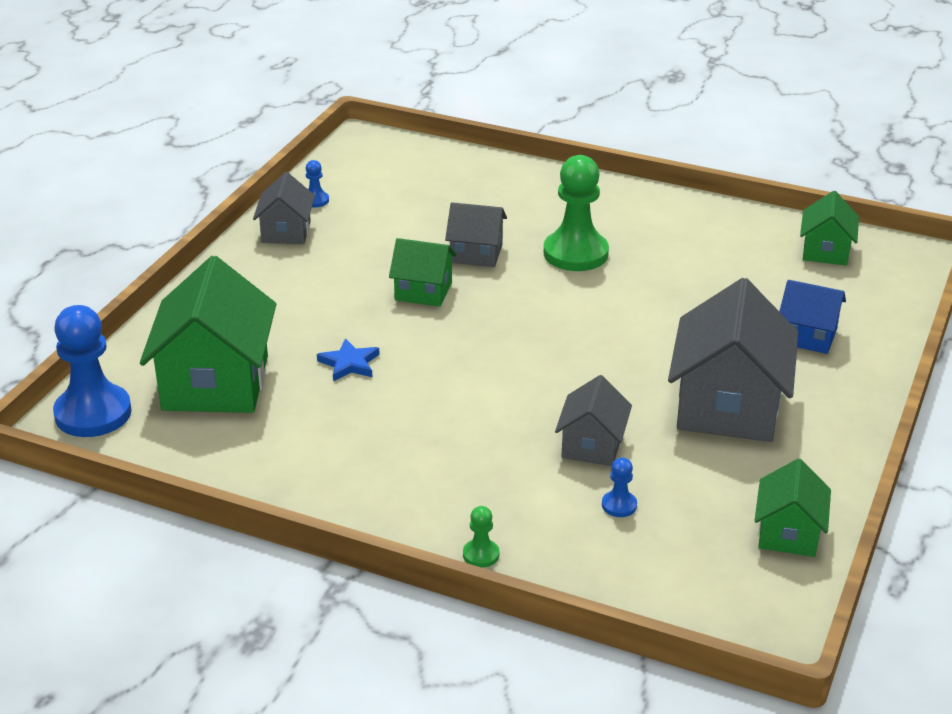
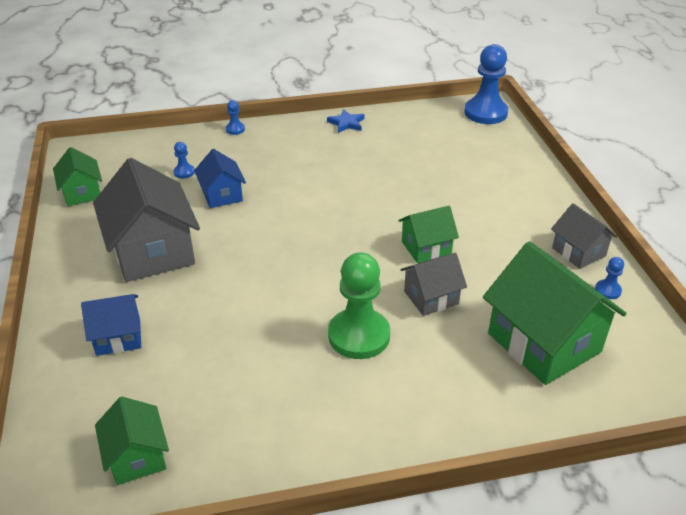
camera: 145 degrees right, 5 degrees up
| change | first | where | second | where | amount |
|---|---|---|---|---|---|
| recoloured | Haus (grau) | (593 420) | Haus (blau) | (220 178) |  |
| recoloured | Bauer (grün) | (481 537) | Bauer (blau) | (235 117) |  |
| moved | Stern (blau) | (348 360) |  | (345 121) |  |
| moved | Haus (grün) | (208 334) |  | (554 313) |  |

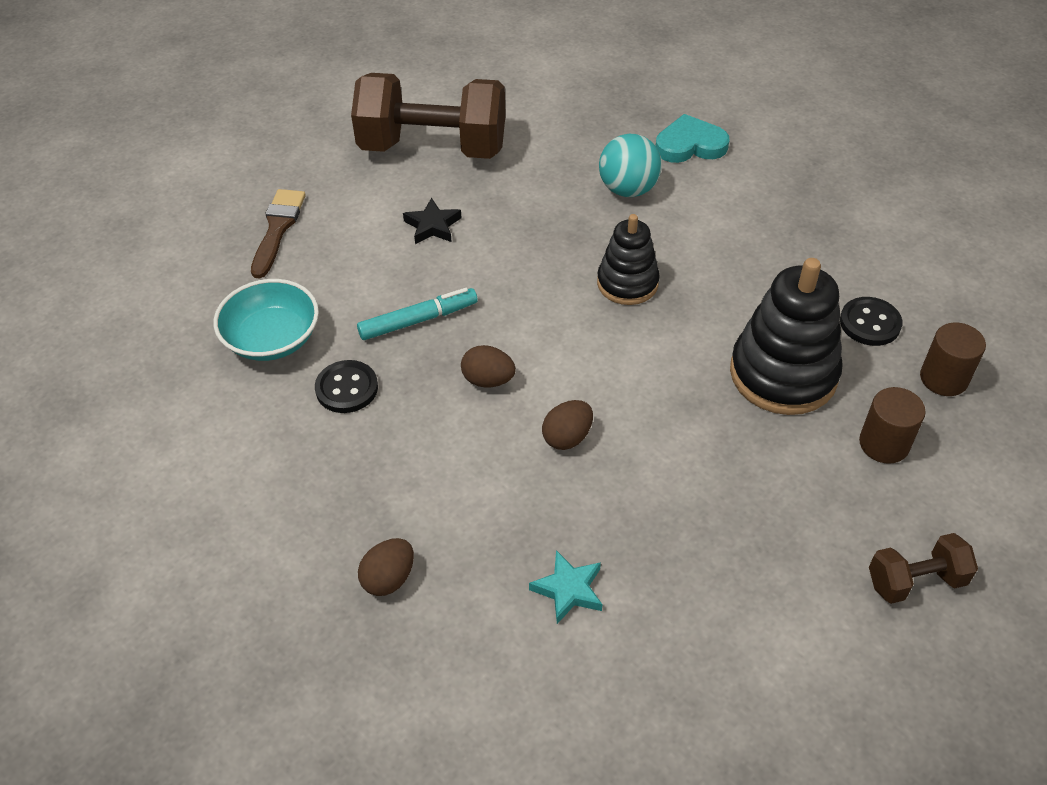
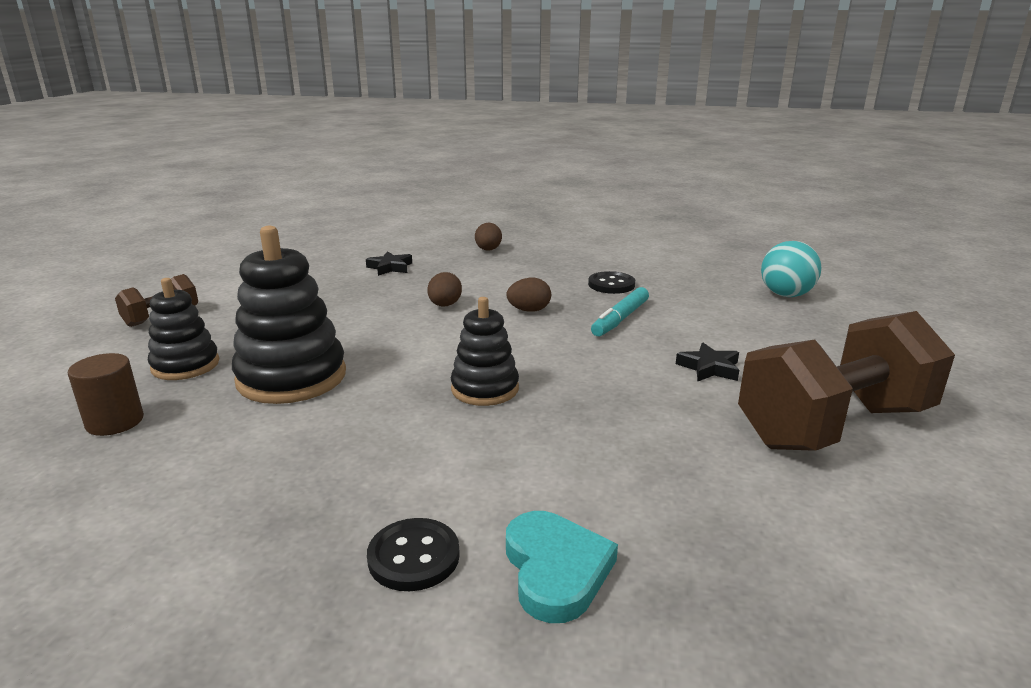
camera: 145 degrees right, 25 degrees down
| change | first | where | second | where | amount |
|---|---|---|---|---|---|
| replaced | Vollzylinder (braun) | (892 425) | Stapelspielzeug (schwarz) | (183 329) |  |
| recoloured | Stern (türkis) | (565 587) | Stern (schwarz) | (389 263) |  |
| moved | Knopf (schwarz) | (871 321) |  | (413 554) |  |
| turned | Herz (türkis) | (692 138) |  | (562 567) | 60 degrees counterclockwise |
| moved | Ball (türkis) | (630 165) |  | (791 269) |  |
| removed | Schüssel (türkis) | (266 320) |  |  |  |
| removed | Pinsel (braun) | (278 234) |  |  |  |

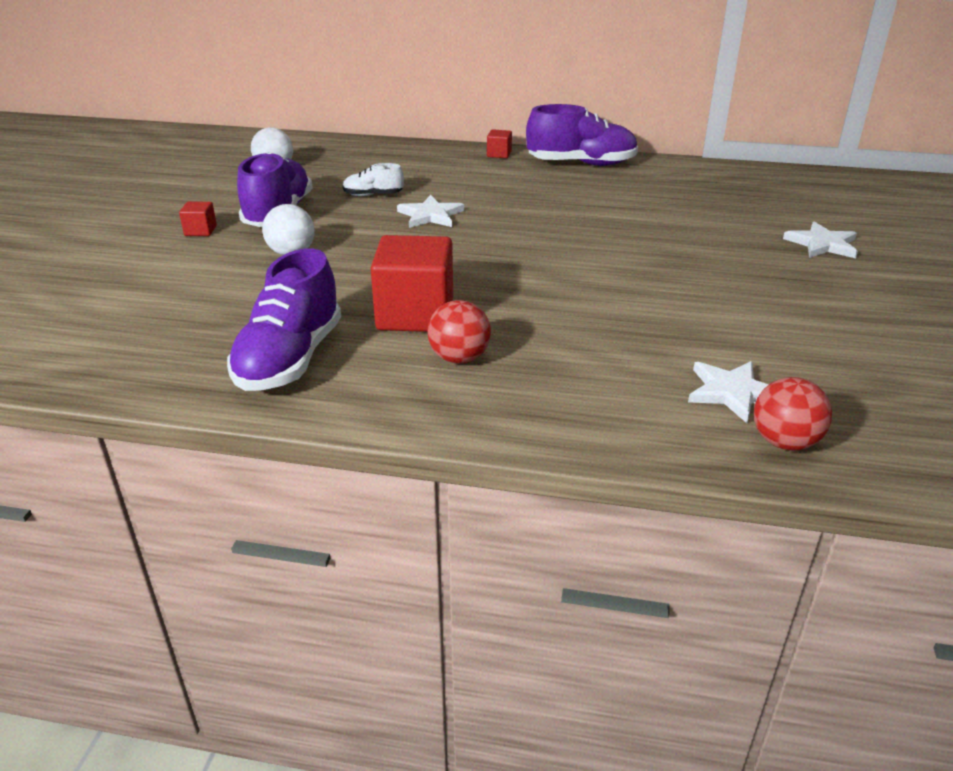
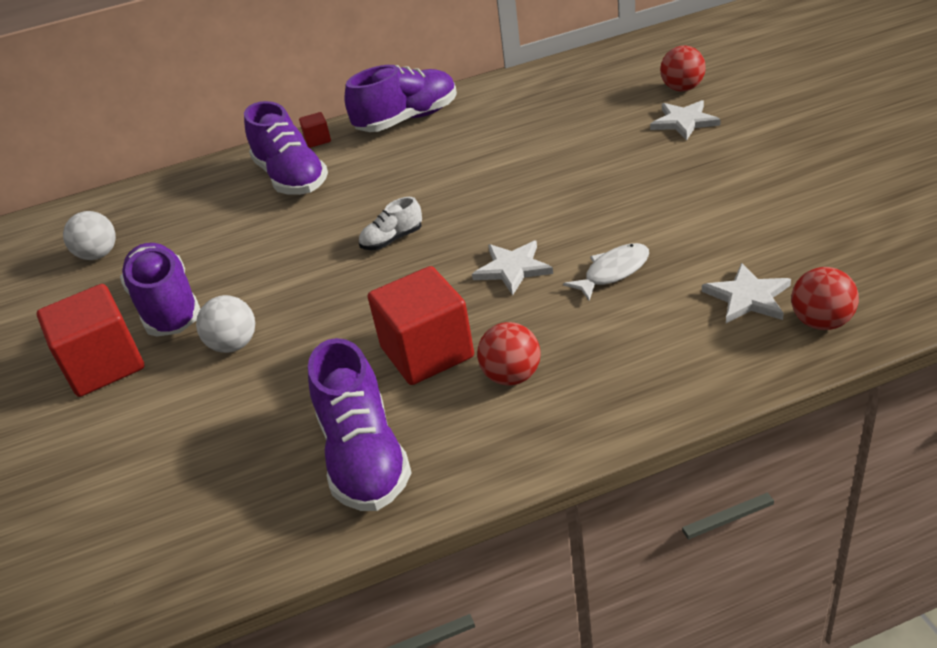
camera: 25 degrees left, 5 degrees up
| change | first | where | second | where | amount |
|---|---|---|---|---|---|
| resized | Kubus (rot) | (198 219) |  | (90 340) | x2.25 |
| added |  |  | Schuh (lila) | (286 148) |  |
| moved | Schuh (weiß) | (373 179) |  | (390 223) |  |
| moved | Stern (weiß) | (430 211) |  | (512 268) |  |
| added |  |  | Fisch (weiß) | (606 272) |  |
| added |  |  | Ball (rot) | (683 68) |  |

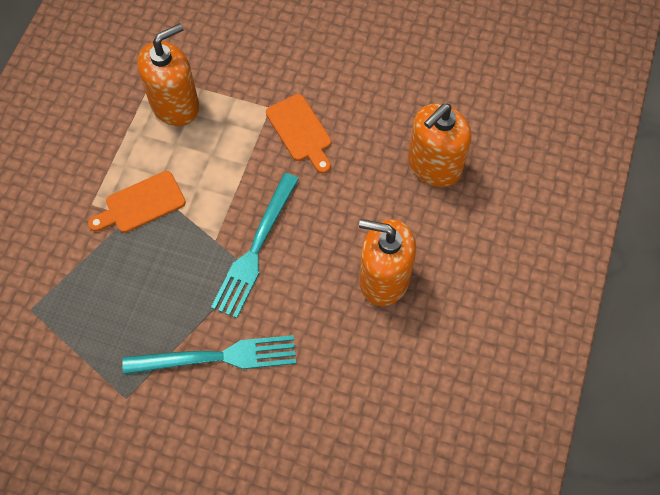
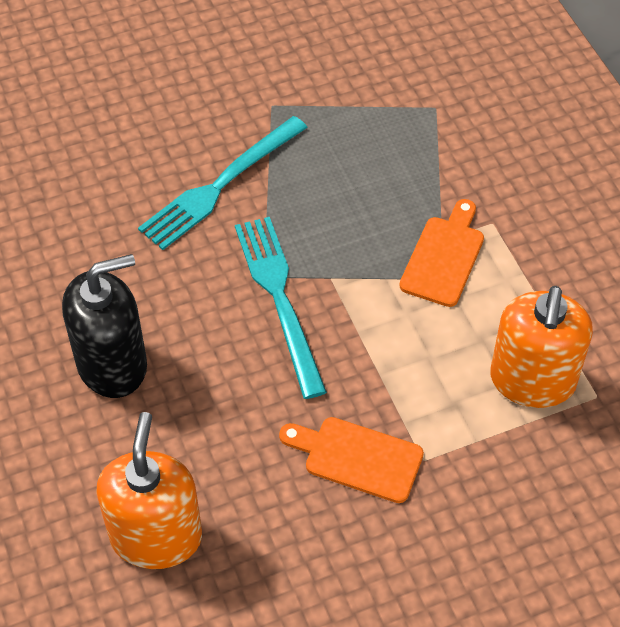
camera: 140 degrees right, 10 degrees down
| change | first | where | second | where | amount |
|---|---|---|---|---|---|
| recoloured | Seifenspender (orange) | (387 262) | Seifenspender (schwarz) | (104 326) |  |

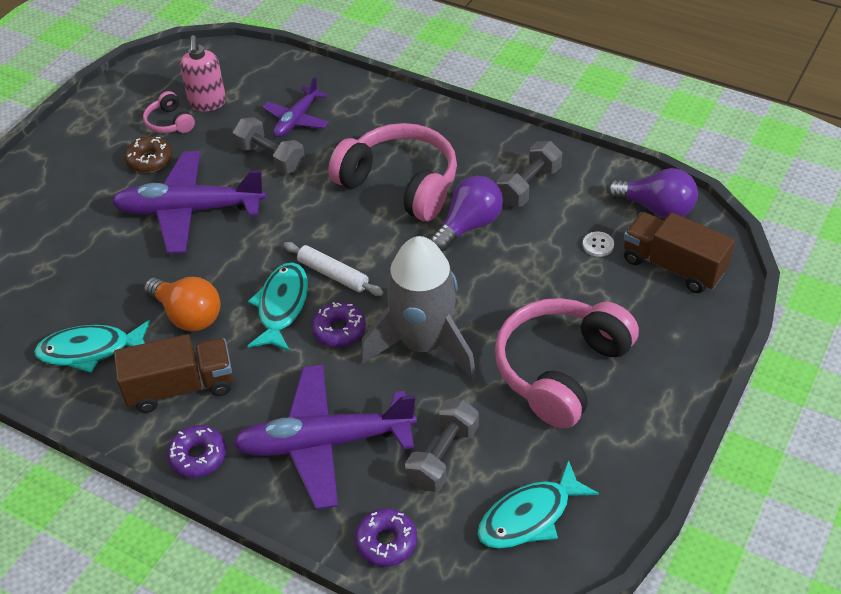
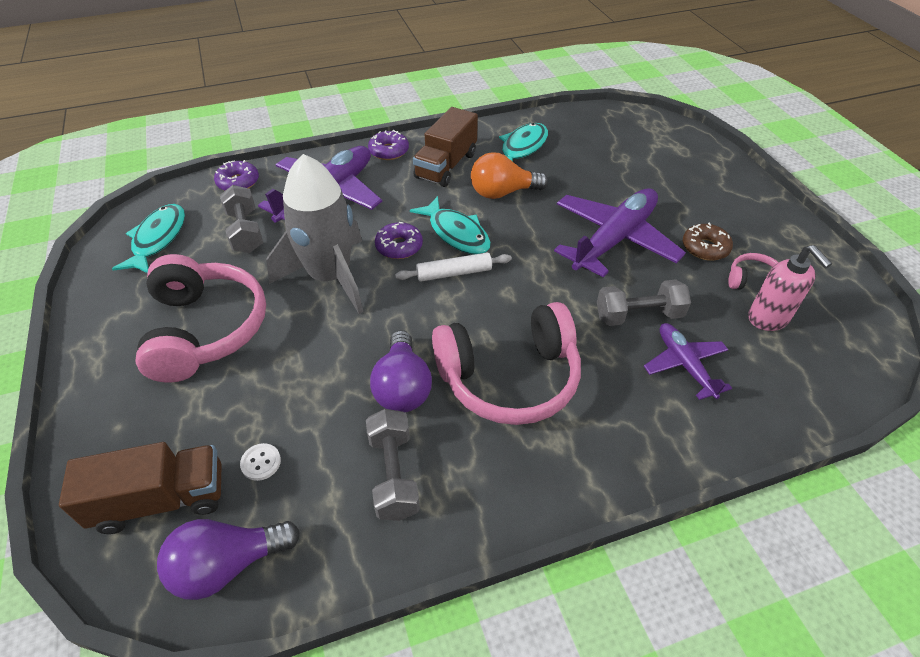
camera: 130 degrees right, 0 degrees up
| change | first | where | second | where | amount |
|---|---|---|---|---|---|
| turned | Seifenspender (rosa) | (203 73) |  | (790 288) | 150 degrees counterclockwise |

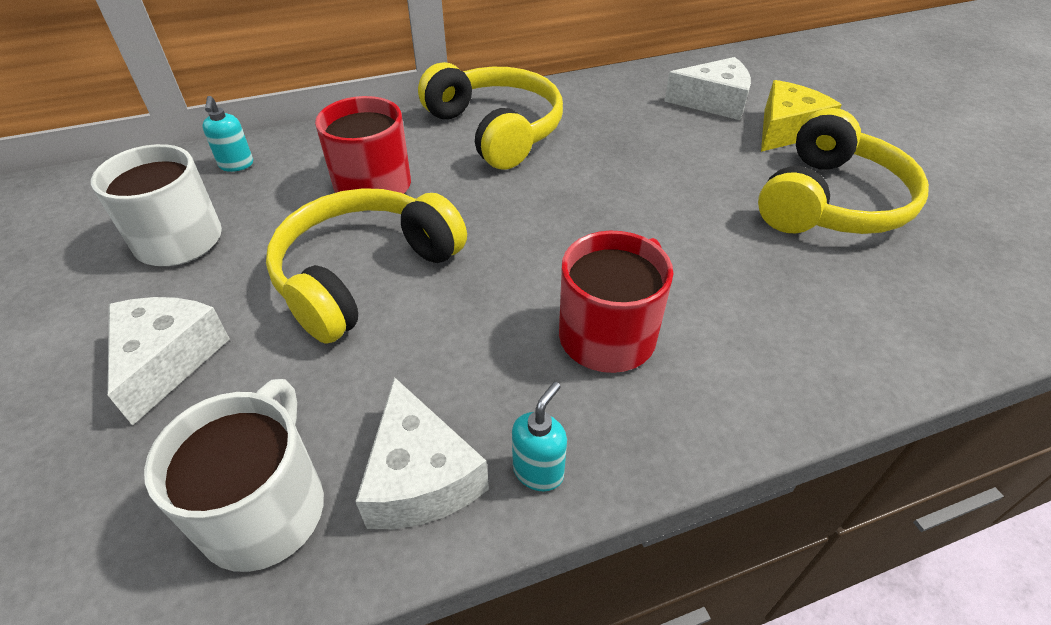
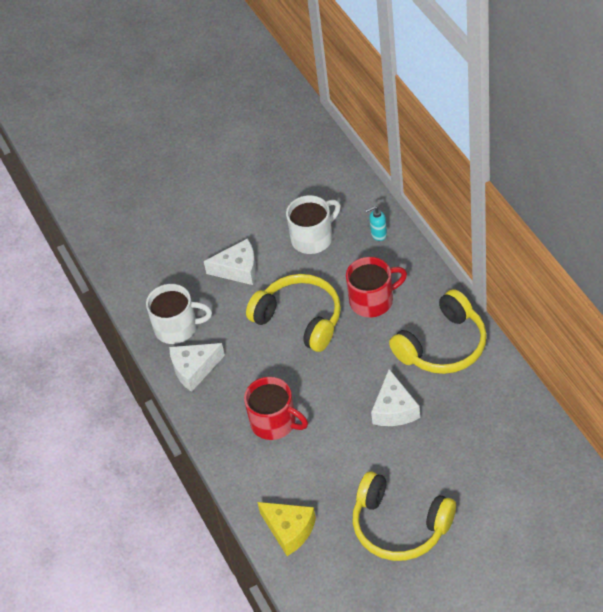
camera: 90 degrees right, 5 degrees up
| change | first | where | second | where | amount |
|---|---|---|---|---|---|
| moved | Käse (gelb) | (801 116) |  | (286 529) |  |
| moved | Käse (weiß) | (707 88) |  | (395 397) |  |
| removed | Seifenspender (türkis) | (539 436) |  |  |  |

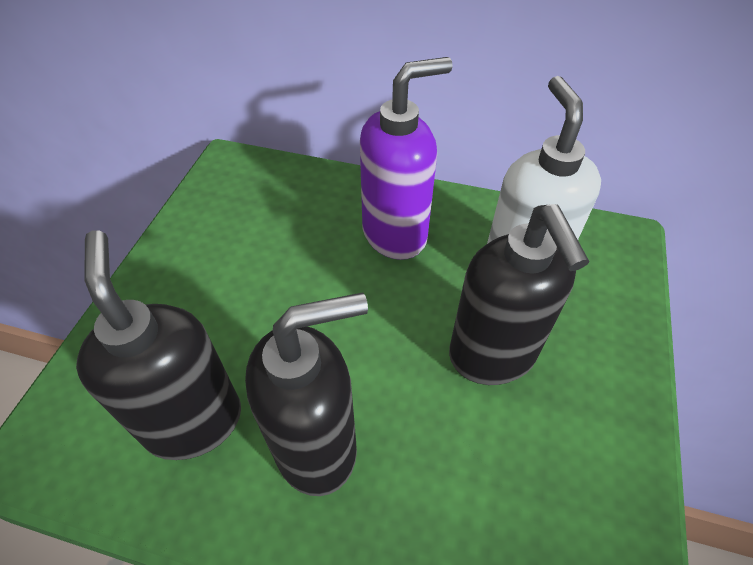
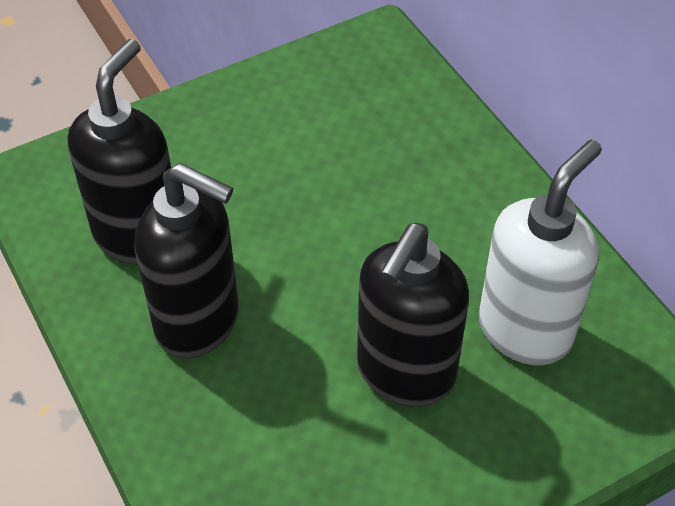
camera: 45 degrees right, 0 degrees up
| change | first | where | second | where | amount |
|---|---|---|---|---|---|
| removed | Seifenspender (lila) | (406 158) |  |  |  |

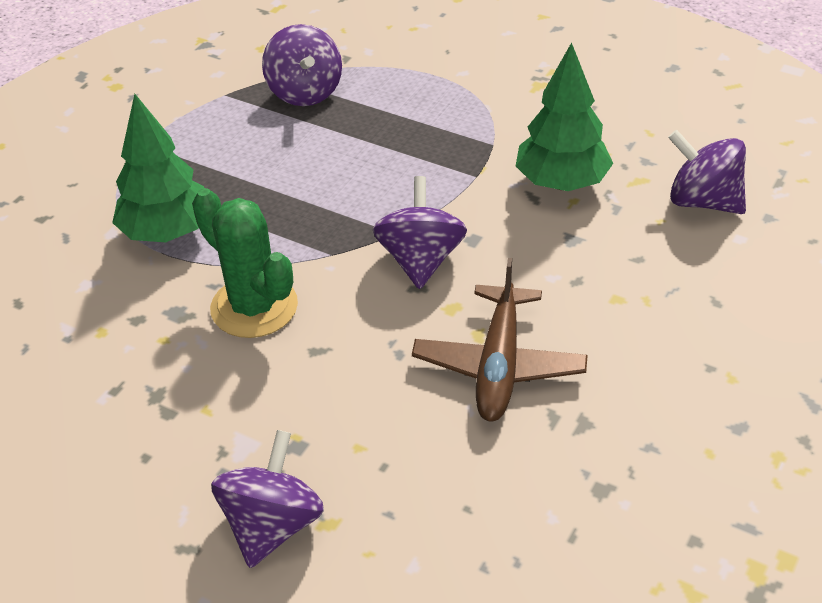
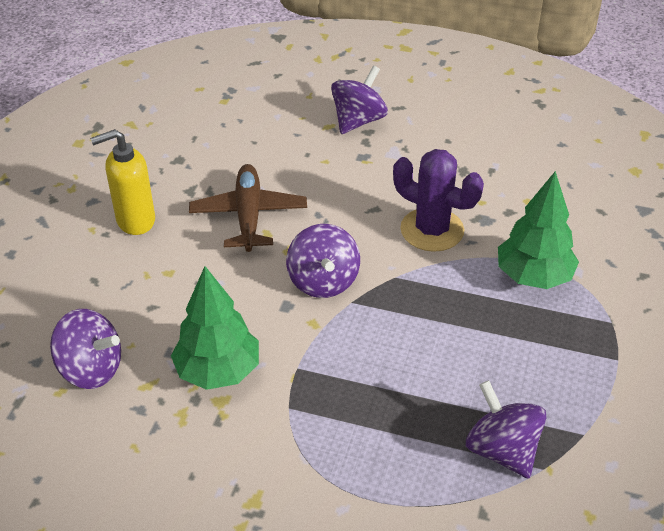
camera: 165 degrees right, 0 degrees up
| change | first | where | second | where | amount |
|---|---|---|---|---|---|
| added |  |  | Seifenspender (gelb) | (122 182) |  |
| turned | Kreisel (lila) | (267 499) |  | (359 100) | 150 degrees counterclockwise |
| recoloured | Kaktus (grün) | (245 263) | Kaktus (lila) | (438 200) |  |

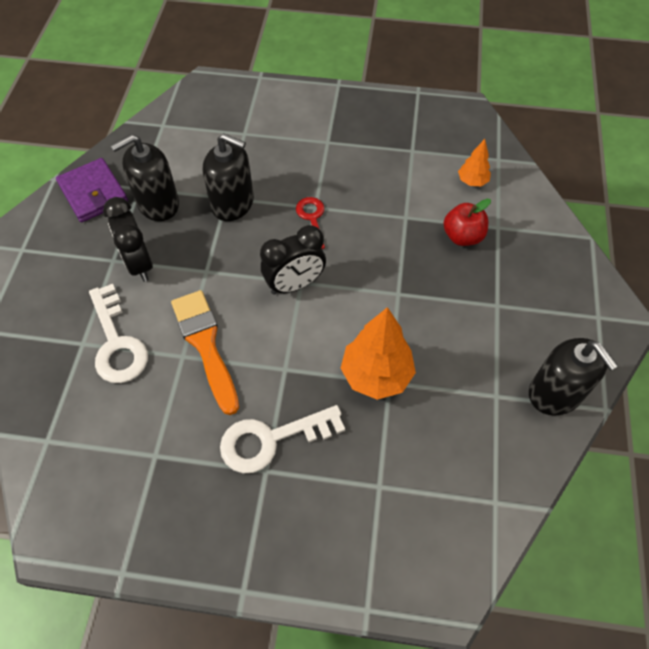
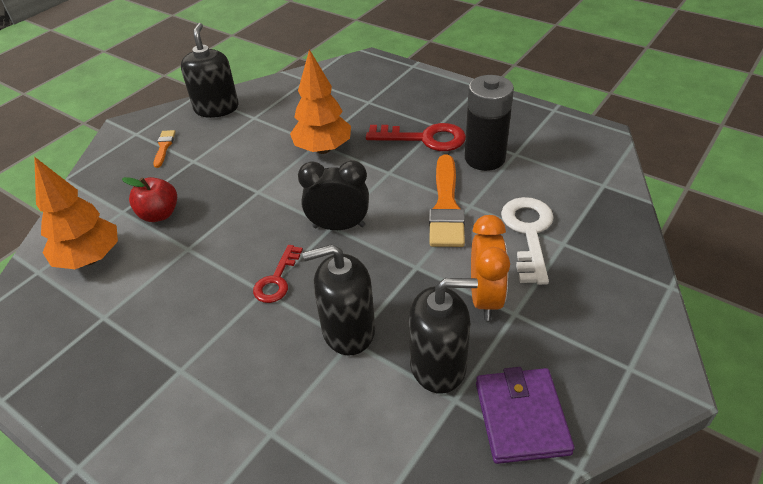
camera: 150 degrees left, 15 degrees down
| change | first | where | second | where | amount |
|---|---|---|---|---|---|
| resized | Baum (orange) | (474 162) |  | (76 213) | x1.88 |
| added |  |  | Pinsel (orange) | (164 149) |  |
| turned | Seifenspender (schwarz) | (228 177) |  | (338 300) | 60 degrees counterclockwise |
| recoloured | Schlüssel (weiß) | (282 439) | Schlüssel (rot) | (416 137) |  |
| added |  |  | Batterie (schwarz) | (489 123) |  |
| recoloured | Wecker (schwarz) | (128 239) | Wecker (orange) | (490 268) |  |

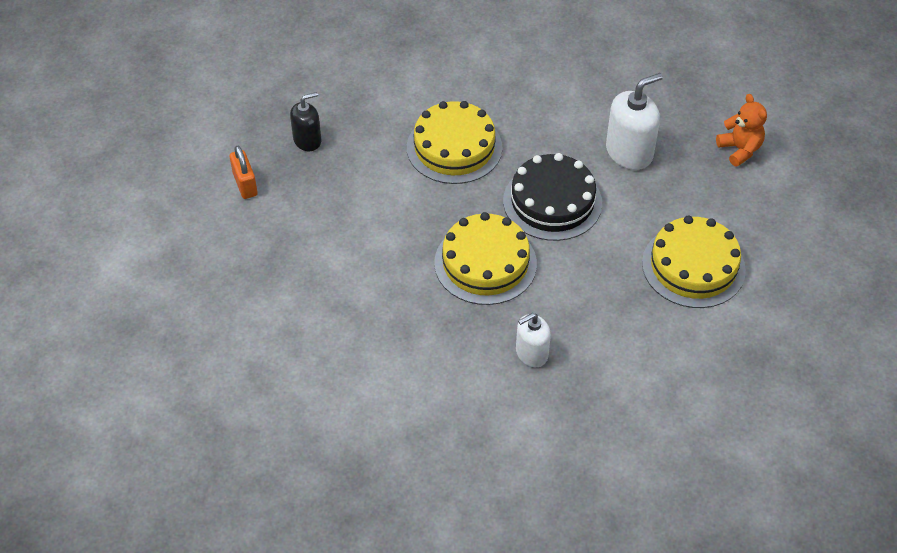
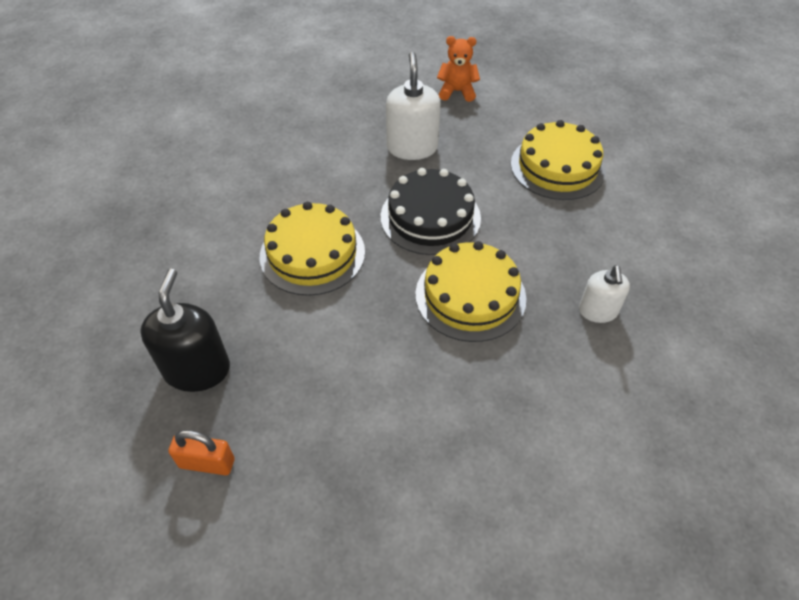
camera: 60 degrees left, 0 degrees up
| change | first | where | second | where | amount |
|---|---|---|---|---|---|
| resized | Seifenspender (schwarz) | (305 121) |  | (185 330) | x1.59 |

